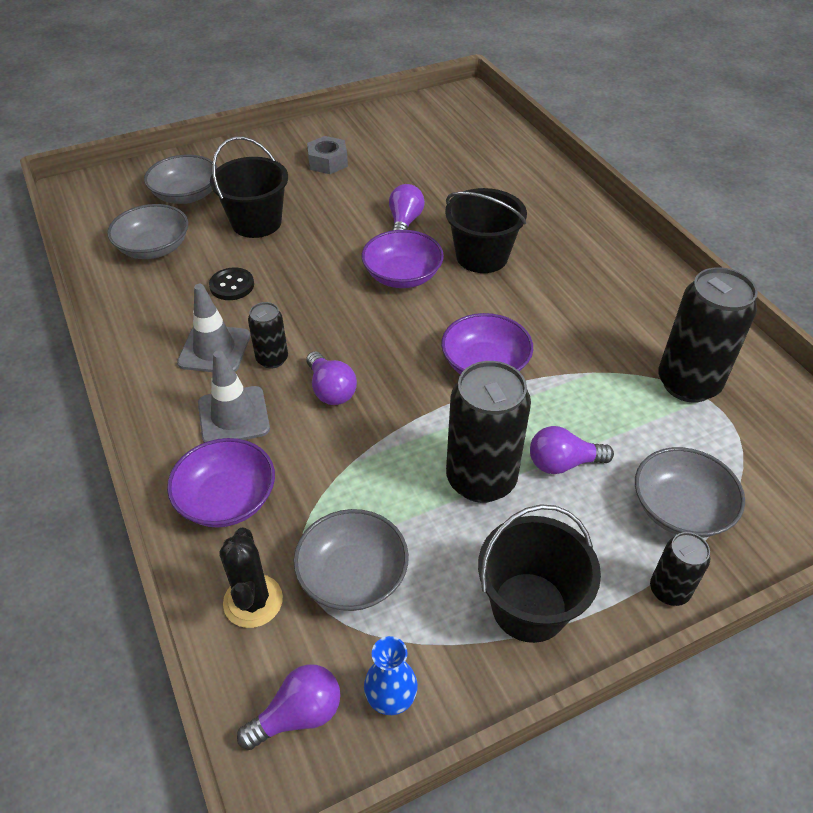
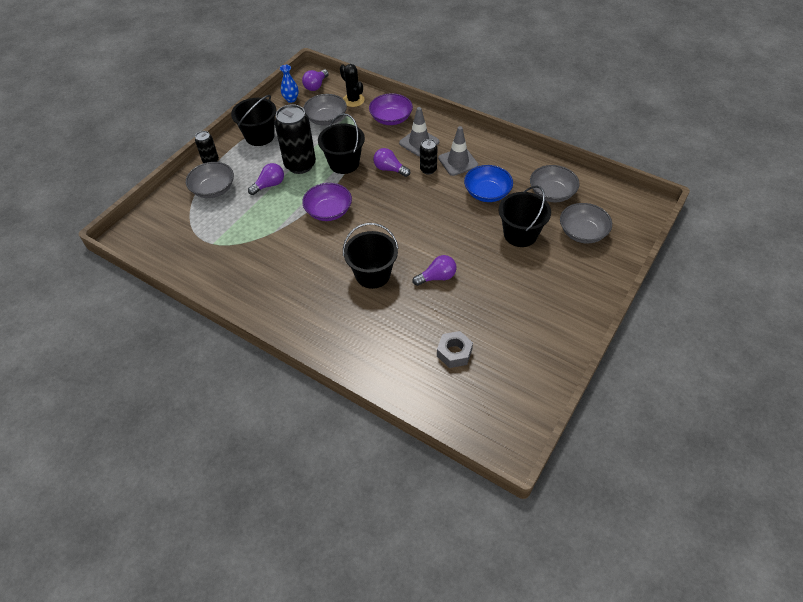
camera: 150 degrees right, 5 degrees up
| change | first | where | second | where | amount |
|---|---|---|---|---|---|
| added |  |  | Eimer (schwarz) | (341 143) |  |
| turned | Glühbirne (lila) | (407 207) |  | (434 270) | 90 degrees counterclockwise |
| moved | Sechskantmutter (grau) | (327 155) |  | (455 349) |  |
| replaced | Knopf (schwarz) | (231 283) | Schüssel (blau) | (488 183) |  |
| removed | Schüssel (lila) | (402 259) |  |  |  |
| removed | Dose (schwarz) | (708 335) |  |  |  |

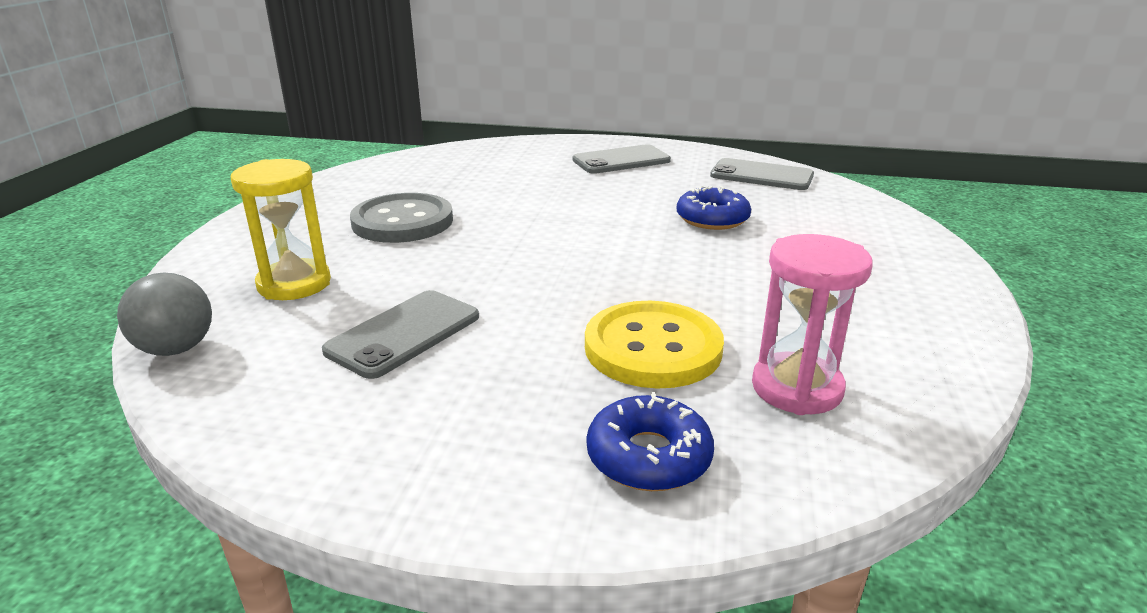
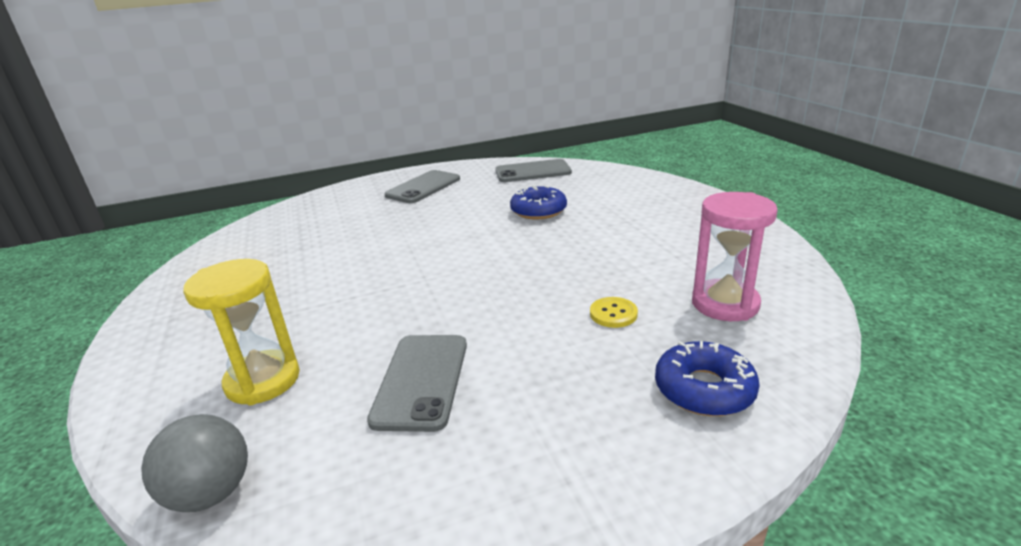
camera: 30 degrees left, 0 degrees up
| change | first | where | second | where | amount |
|---|---|---|---|---|---|
| resized | Knopf (gelb) | (654 345) |  | (614 312) | x0.44 |
| removed | Knopf (grau) | (401 218) |  |  |  |

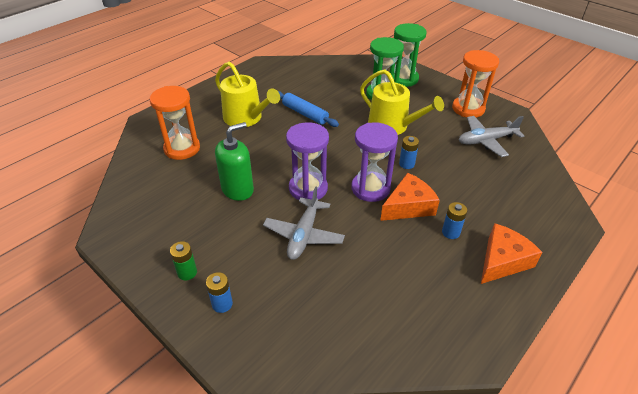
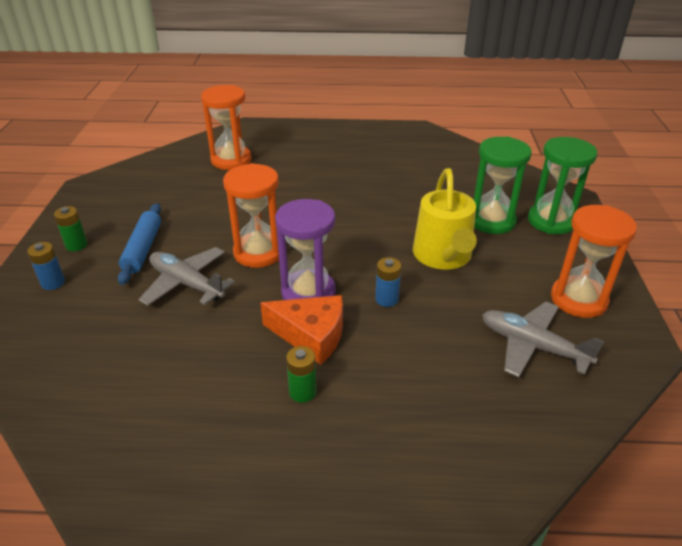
camera: 50 degrees right, 5 degrees down
| change | first | where | second | where | amount |
|---|---|---|---|---|---|
| moved | Nudelholz (blau) | (308 109) |  | (139 244) |  |
| turned | Flugzeug (grau) | (304 223) |  | (187 276) | 60 degrees clockwise |
| recoloured | Sanduhr (lila) | (307 161) | Sanduhr (orange) | (251 215) |  |
| recoloured | Batterie (blau) | (454 220) | Batterie (grün) | (301 374) |  |
| removed | Gießkanne (gelb) | (247 94) |  |  |  |
| removed | Seifenspender (grün) | (234 161) |  |  |  |
| removed | Käse (orange) | (512 253) |  |  |  |

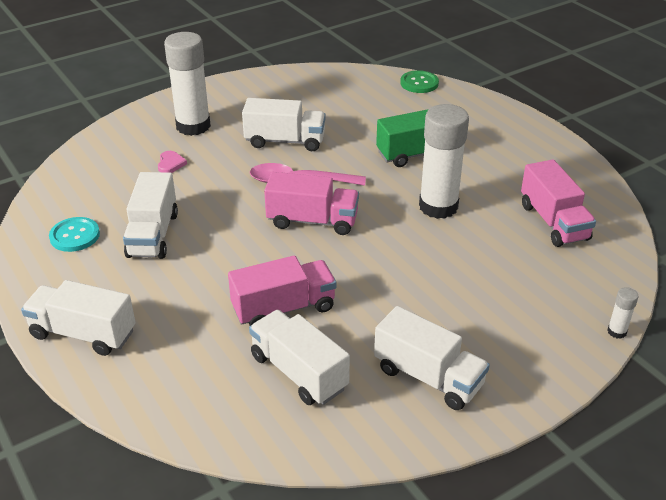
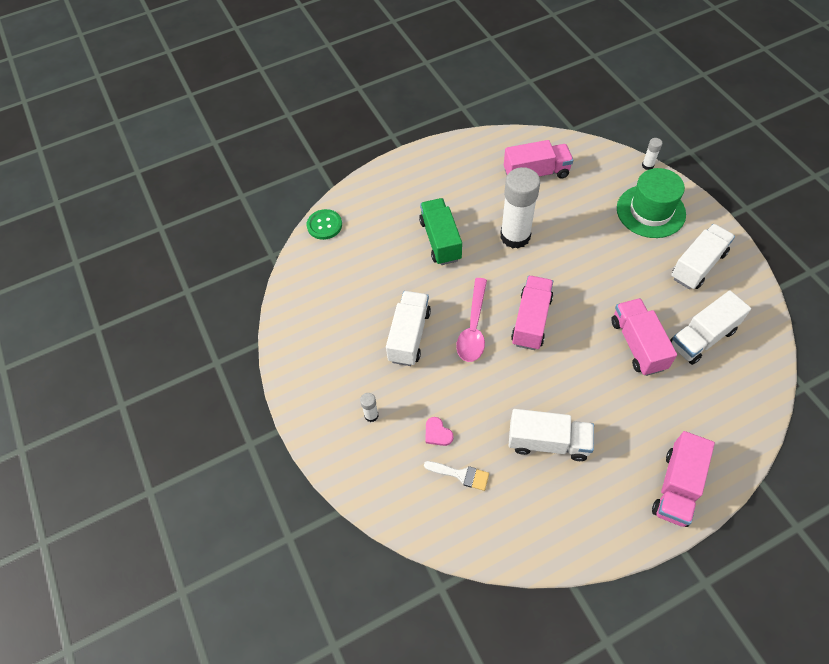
camera: 80 degrees left, 20 degrees up
| change | first | where | second | where | amount |
|---|---|---|---|---|---|
| resized | Klebestift (weiß) | (187 84) |  | (369 407) | x0.41 |
| added |  |  | Pinsel (weiß) | (456 476) |  |
| turned | Herz (rosa) | (172 162) |  | (440 431) | 135 degrees counterclockwise |
| added |  |  | Hut (grün) | (651 203) |  |
| recoloured | Lastwagen (weiß) | (78 318) | Lastwagen (rosa) | (683 479) |  |
| removed | Knopf (türkis) | (74 234) |  |  |  |

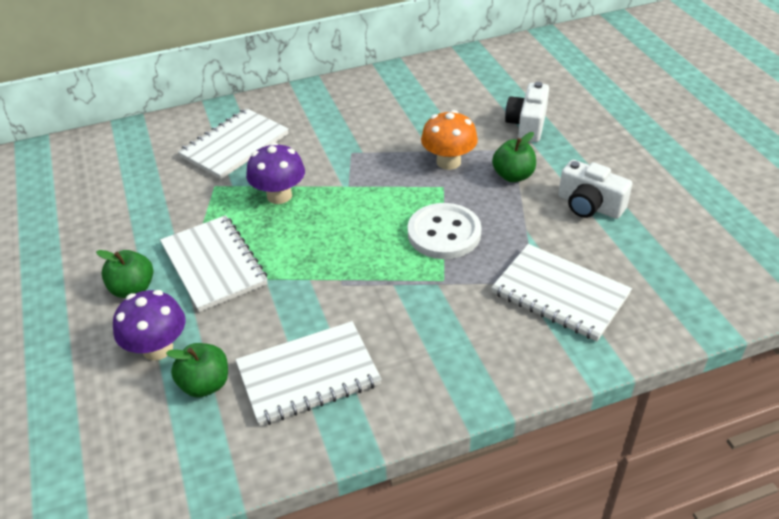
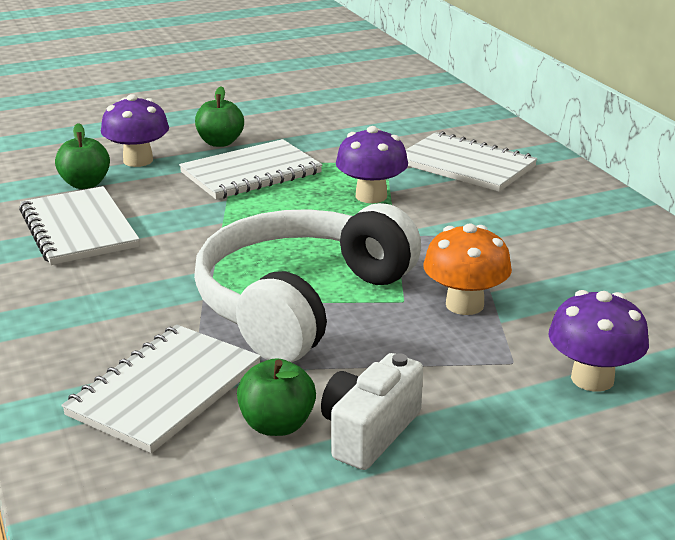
camera: 85 degrees right, 15 degrees down
| change | first | where | second | where | amount |
|---|---|---|---|---|---|
| replaced | Knopf (weiß) | (445 231) | Kopfhörer (weiß) | (307 282) |  |
| moved | Apfel (grün) | (514 157) |  | (276 397) |  |
| replaced | Kamera (weiß) | (527 112) | Pilz (lila) | (598 341) |  |

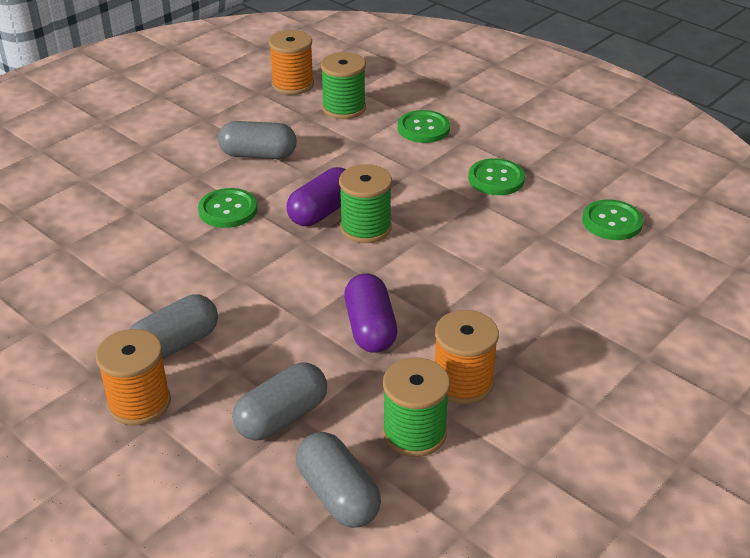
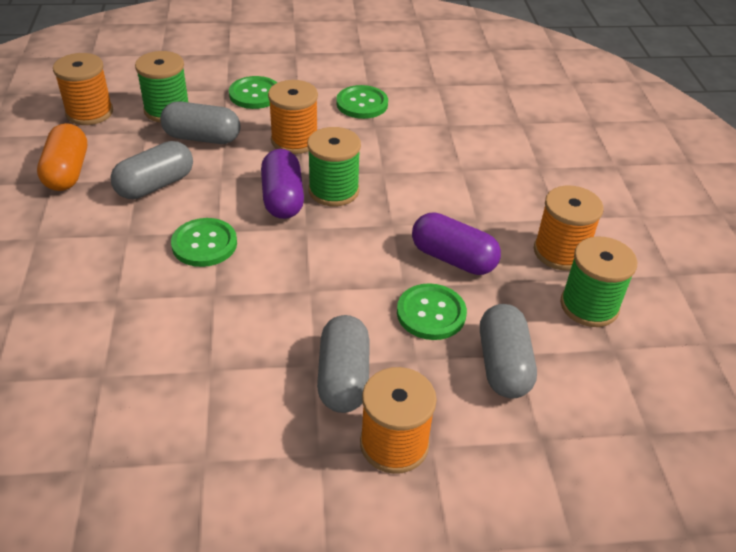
camera: 50 degrees left, 5 degrees up
| change | first | where | second | where | amount |
|---|---|---|---|---|---|
| added |  |  | Kapsel (orange) | (62 157) |  |
| moved | Kapsel (grau) | (338 480) |  | (200 122) |  |
| added |  |  | Garnrolle (orange) | (293 117) |  |
| moved | Knopf (grün) | (612 219) |  | (432 311) |  |

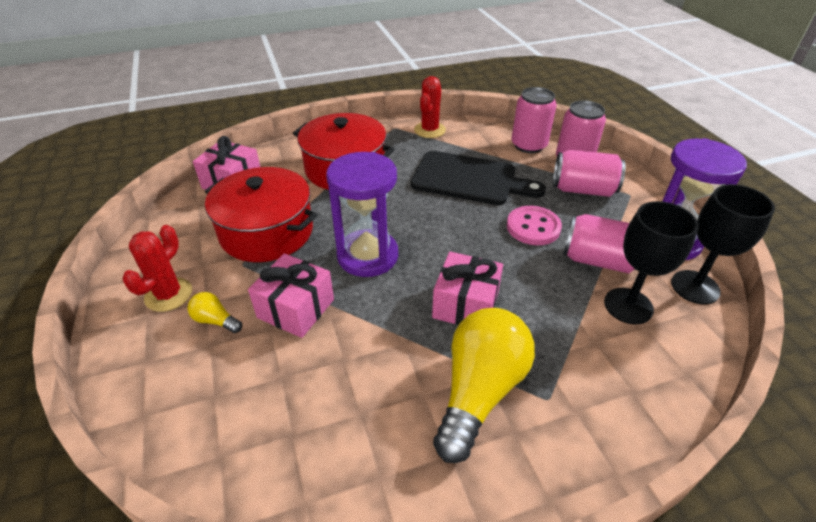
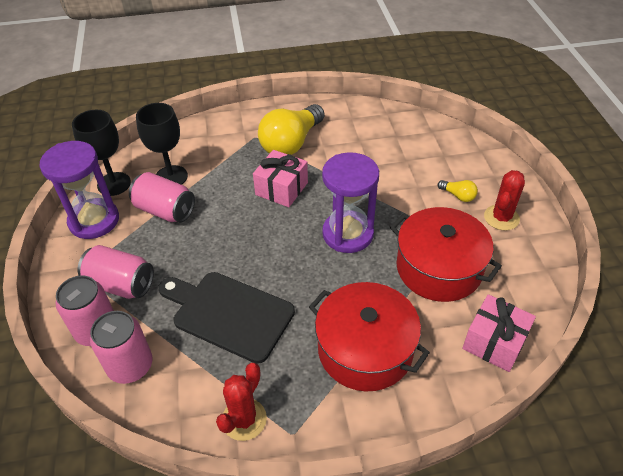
camera: 170 degrees left, 5 degrees up
| change | first | where | second | where | amount |
|---|---|---|---|---|---|
| removed | Geschenk (rosa) | (291 296) |  |  |  |
| removed | Knopf (rosa) | (534 225) |  |  |  |

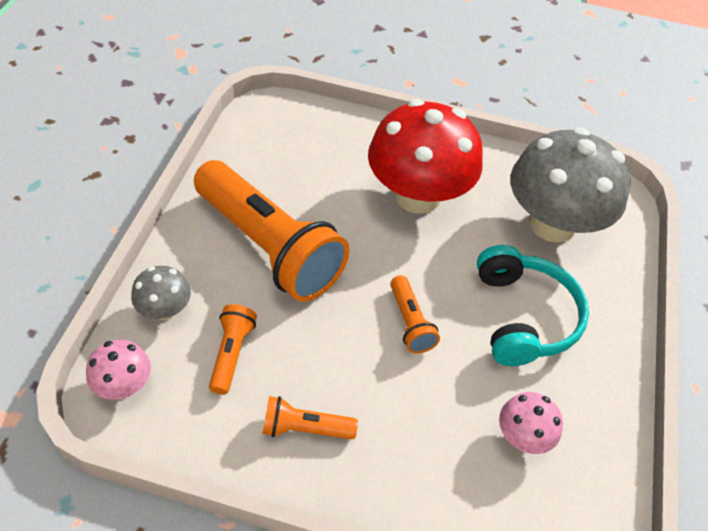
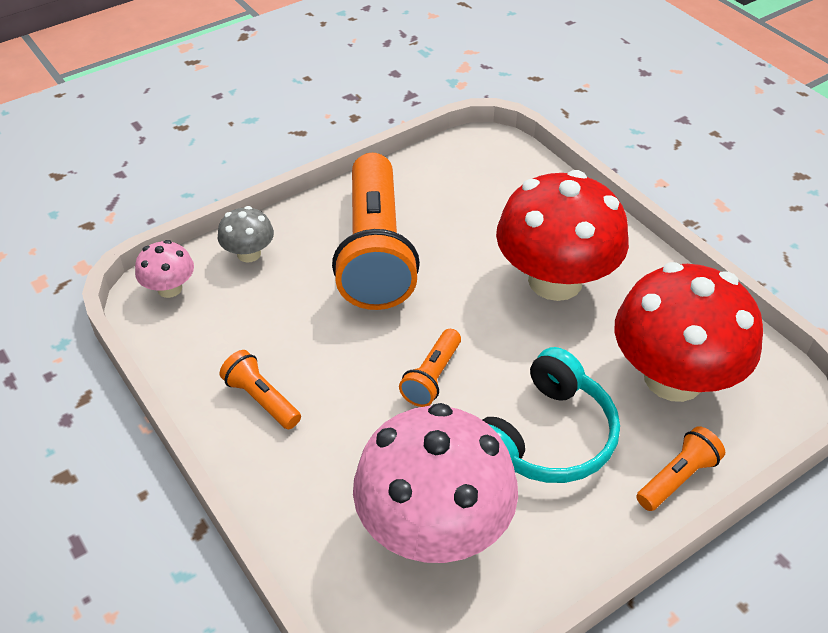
camera: 45 degrees right, 5 degrees down
| change | first | where | second | where | amount |
|---|---|---|---|---|---|
| resized | Pilz (rosa) | (531 423) |  | (435 483) | x2.23 |
| recoloured | Pilz (grau) | (570 185) | Pilz (rot) | (689 332) |  |
| moved | Taschenlampe (orange) | (233 349) |  | (680 468) |  |

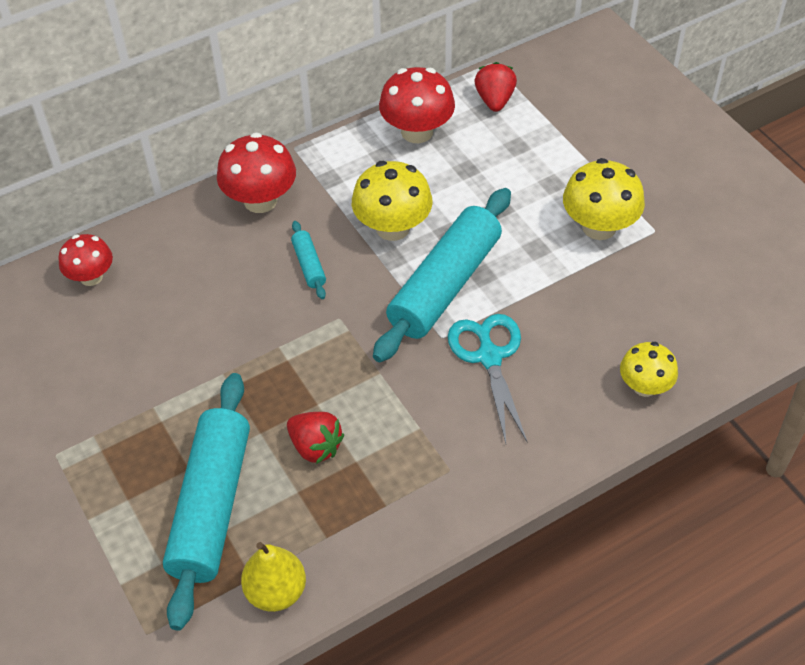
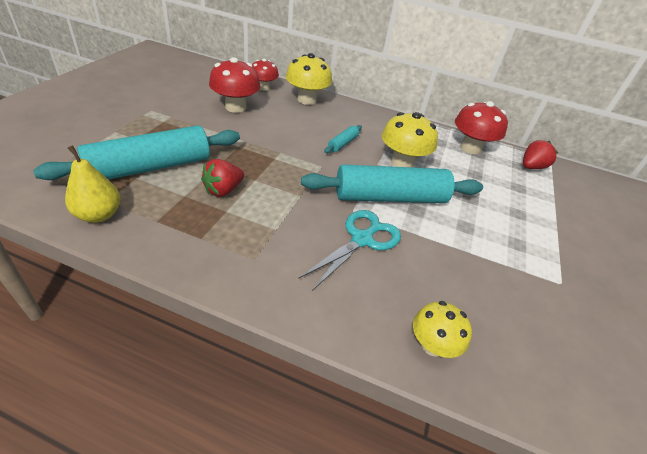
camera: 45 degrees right, 10 degrees down
| change | first | where | second | where | amount |
|---|---|---|---|---|---|
| turned | Erdbeere (rot) | (315 438) |  | (222 178) | 45 degrees clockwise |
| moved | Pilz (rot) | (256 172) |  | (235 85) |  |
| moved | Pilz (gelb) | (604 199) |  | (309 79) |  |

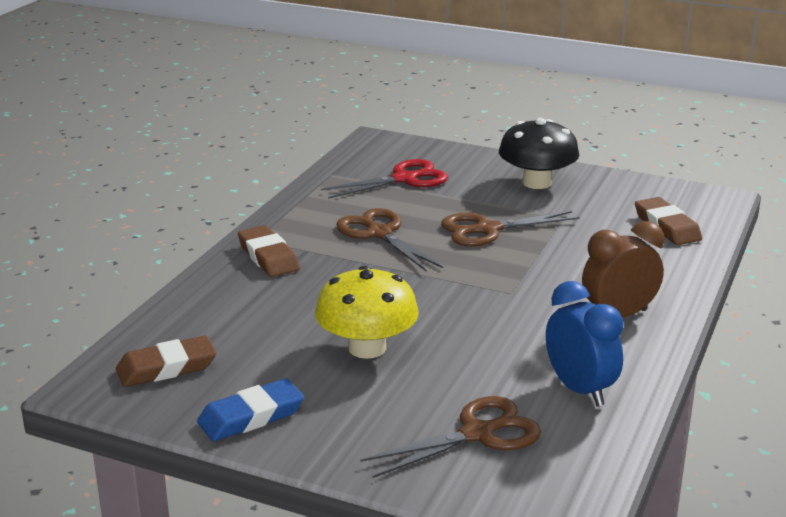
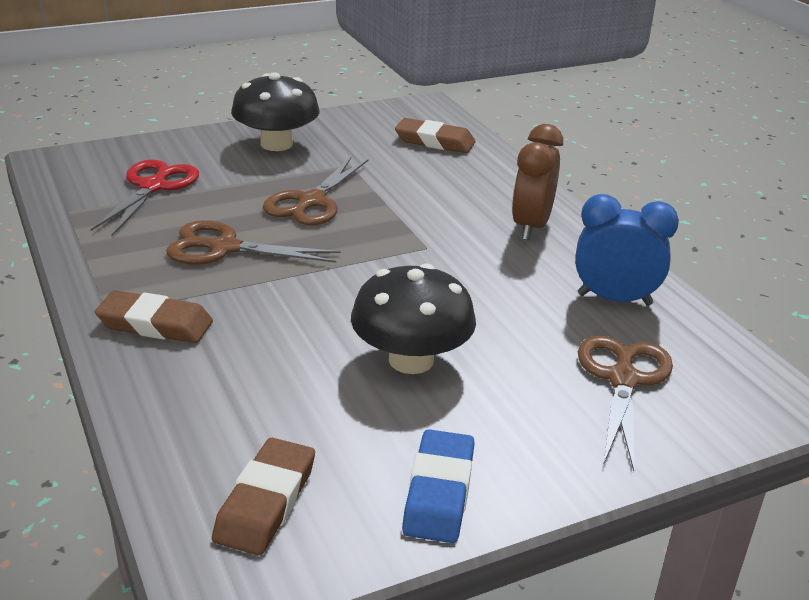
camera: 50 degrees left, 5 degrees up
| change | first | where | second | where | amount |
|---|---|---|---|---|---|
| recoloured | Pilz (gelb) | (367 312) | Pilz (schwarz) | (413 318) |  |

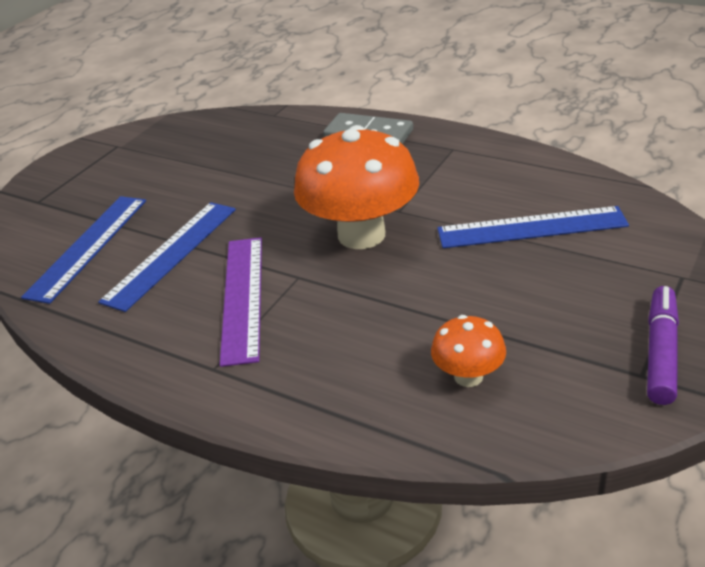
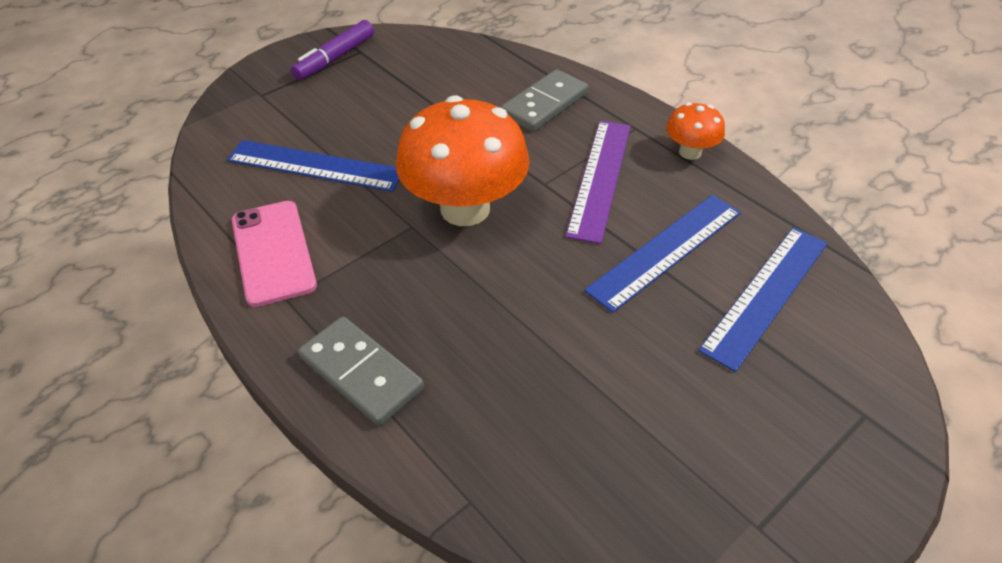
camera: 165 degrees left, 10 degrees up
| change | first | where | second | where | amount |
|---|---|---|---|---|---|
| added |  |  | Handy (rosa) | (274 254) |  |
| added |  |  | Dominostein (grau) | (545 100) |  |
| moved | Pilz (orange) | (468 351) |  | (695 131) |  |

